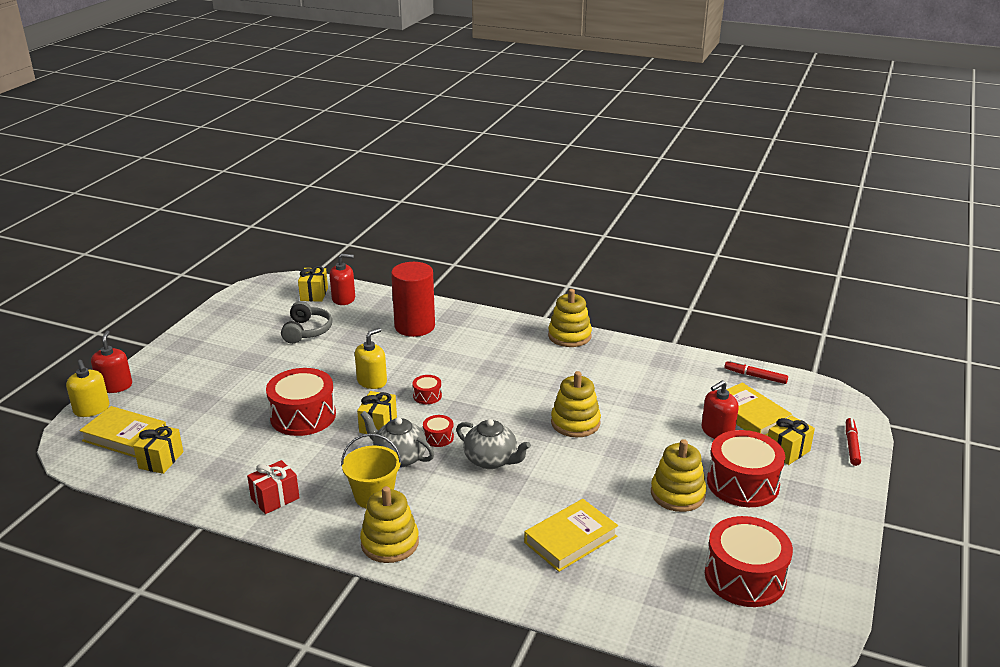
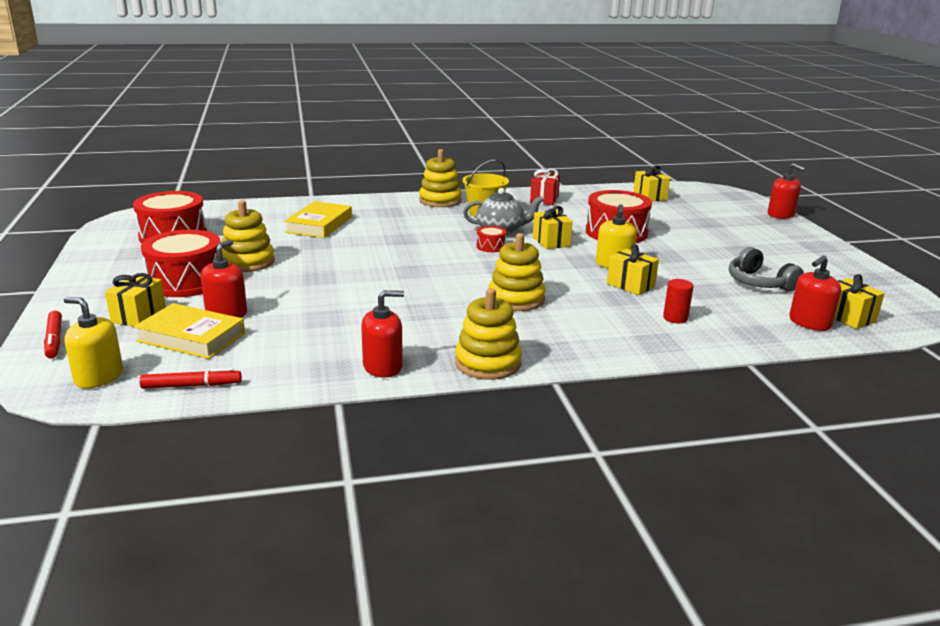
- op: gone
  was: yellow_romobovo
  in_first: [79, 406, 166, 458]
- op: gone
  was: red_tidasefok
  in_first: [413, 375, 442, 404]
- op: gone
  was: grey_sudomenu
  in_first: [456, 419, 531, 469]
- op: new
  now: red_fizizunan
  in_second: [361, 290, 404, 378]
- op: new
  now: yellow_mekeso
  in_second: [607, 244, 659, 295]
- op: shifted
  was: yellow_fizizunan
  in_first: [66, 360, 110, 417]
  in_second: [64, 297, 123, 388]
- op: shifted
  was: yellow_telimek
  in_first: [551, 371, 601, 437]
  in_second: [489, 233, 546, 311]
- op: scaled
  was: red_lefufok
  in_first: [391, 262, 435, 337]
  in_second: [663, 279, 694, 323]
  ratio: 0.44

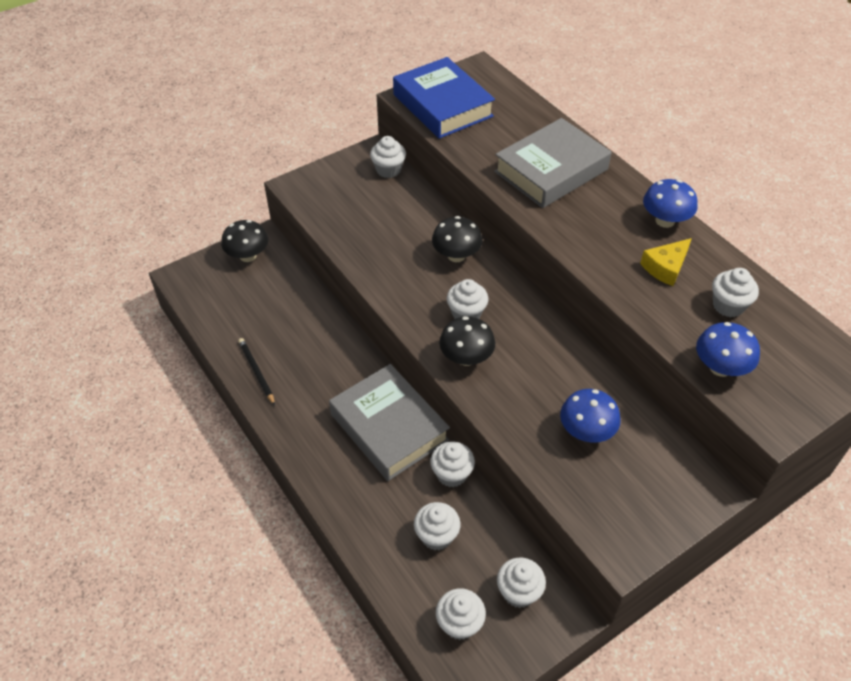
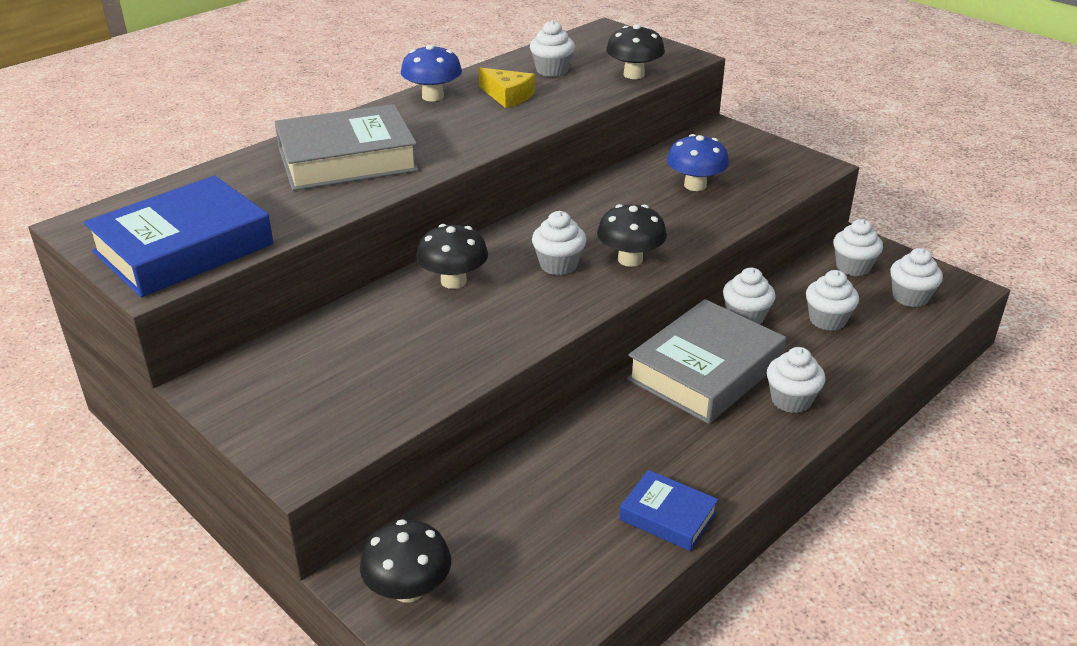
- op: shifted
  was: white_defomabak
  in_first: [370, 136, 406, 178]
  in_second: [767, 347, 826, 413]
- op: swapped
  was: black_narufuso
  now: blue_romobovo
  in_first: [238, 338, 275, 405]
  in_second: [619, 470, 718, 551]
- op: repainted
  was: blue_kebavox
  now: black_kebavox
  in_first: [696, 322, 760, 377]
  in_second: [606, 24, 665, 79]
- op: rotated
  was: grey_romobovo
  in_first: [494, 118, 611, 208]
  in_second: [275, 104, 419, 191]
  clockwise: -60

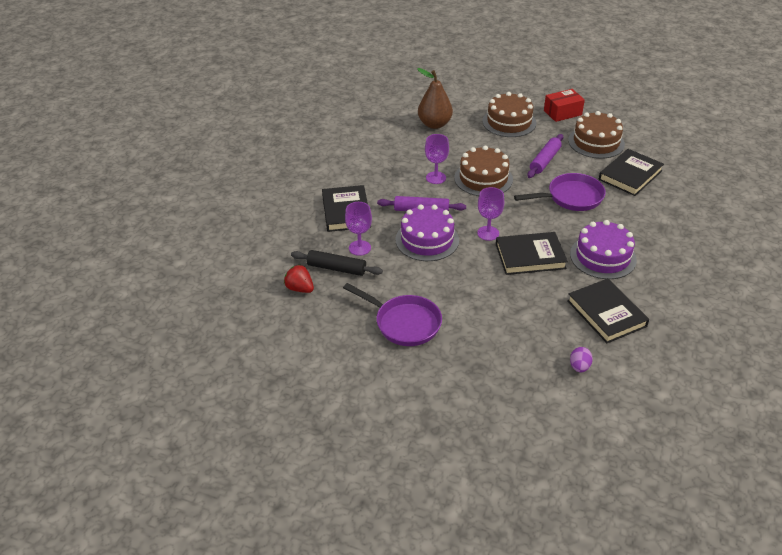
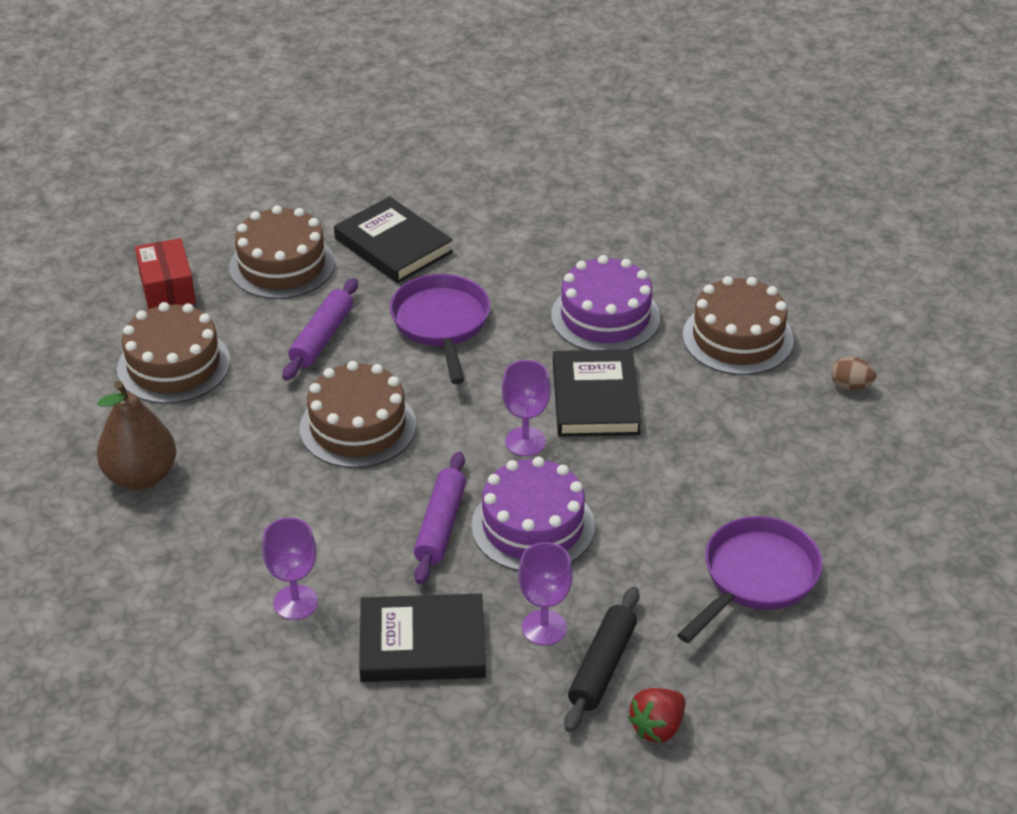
- op: shifted
  was: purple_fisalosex
  in_first: [425, 134, 449, 184]
  in_second: [262, 517, 318, 620]
- op: swapped
  was: black_romobovo
  now: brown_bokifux
  in_first: [567, 278, 649, 343]
  in_second: [683, 276, 794, 375]
- op: repainted
  was: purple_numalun
  now: brown_numalun
  in_first: [570, 347, 593, 372]
  in_second: [831, 357, 876, 390]
- op: rotated
  was: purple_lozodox
  in_first: [527, 134, 563, 178]
  in_second: [282, 278, 358, 381]
  clockwise: 75

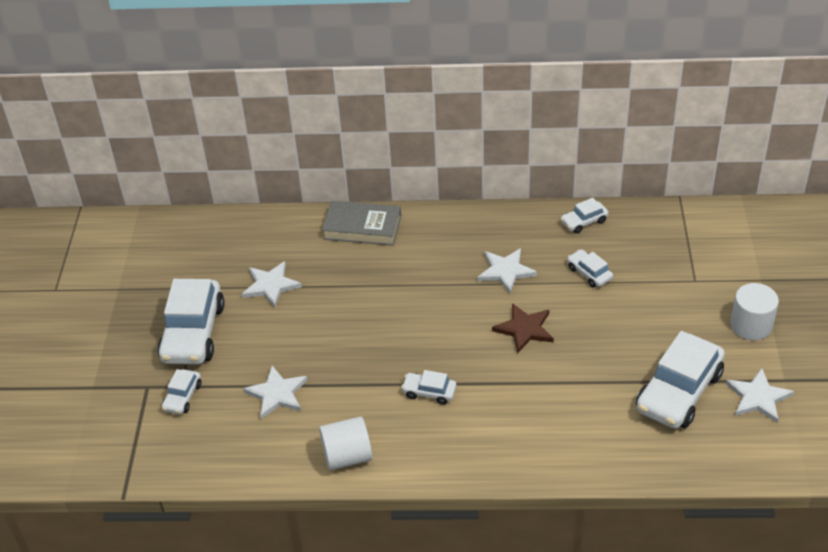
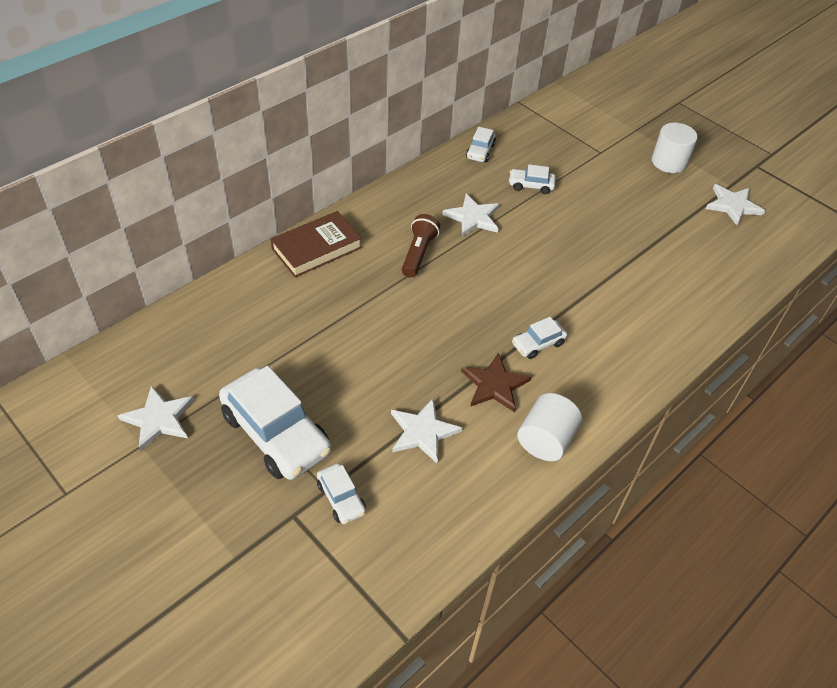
- op: gone
  was: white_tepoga
  in_first: [636, 331, 725, 429]
- op: new
  now: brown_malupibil
  in_second: [402, 214, 440, 278]
- op: shifted
  was: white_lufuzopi
  in_first: [242, 261, 302, 307]
  in_second: [118, 385, 194, 451]
- op: shifted
  was: brown_lufuzopi
  in_first: [492, 303, 554, 354]
  in_second: [461, 353, 531, 412]
- op: repainted
  was: grey_romobovo
  now: brown_romobovo
  in_first: [322, 201, 401, 246]
  in_second: [270, 211, 362, 278]

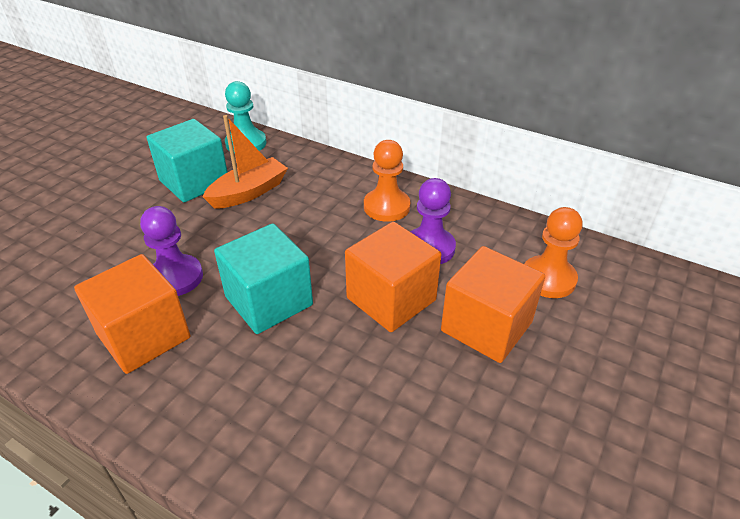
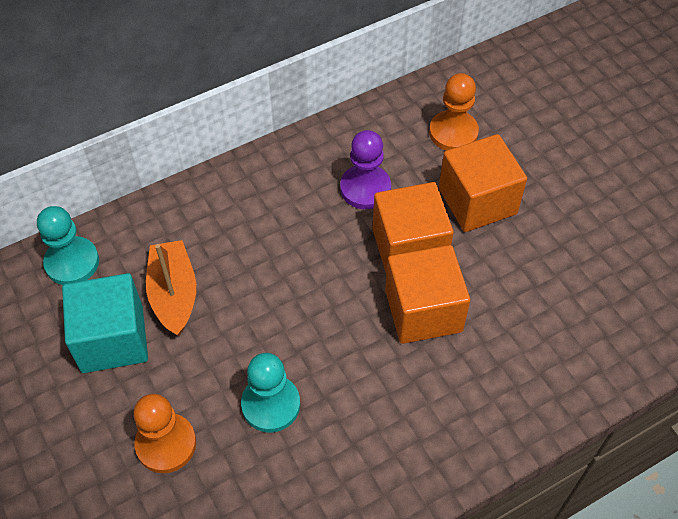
- op: gone
  was: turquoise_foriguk
  in_first: [214, 223, 313, 334]
- op: shifted
  was: orange_foriguk
  in_first: [74, 254, 191, 374]
  in_second: [385, 245, 470, 344]
- op: shifted
  was: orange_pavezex
  in_first: [364, 140, 410, 222]
  in_second: [134, 394, 196, 473]
- op: repainted
  was: purple_pavezex
  now: turquoise_pavezex
  in_first: [140, 206, 203, 296]
  in_second: [241, 353, 300, 433]

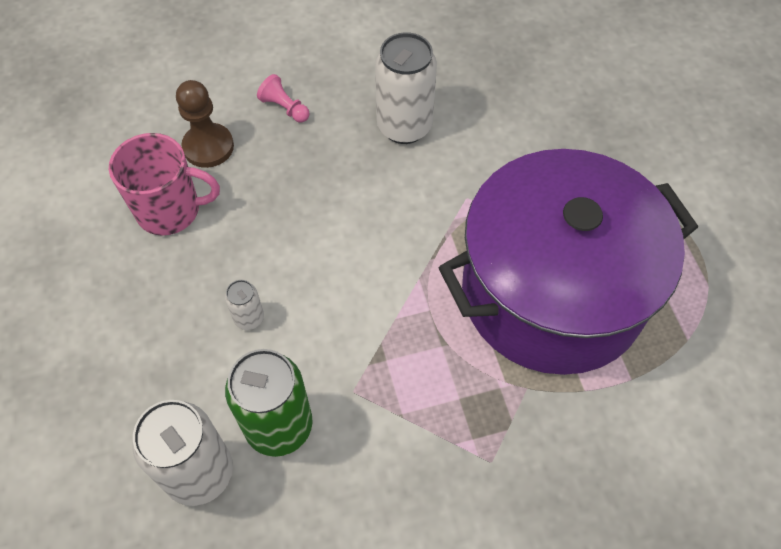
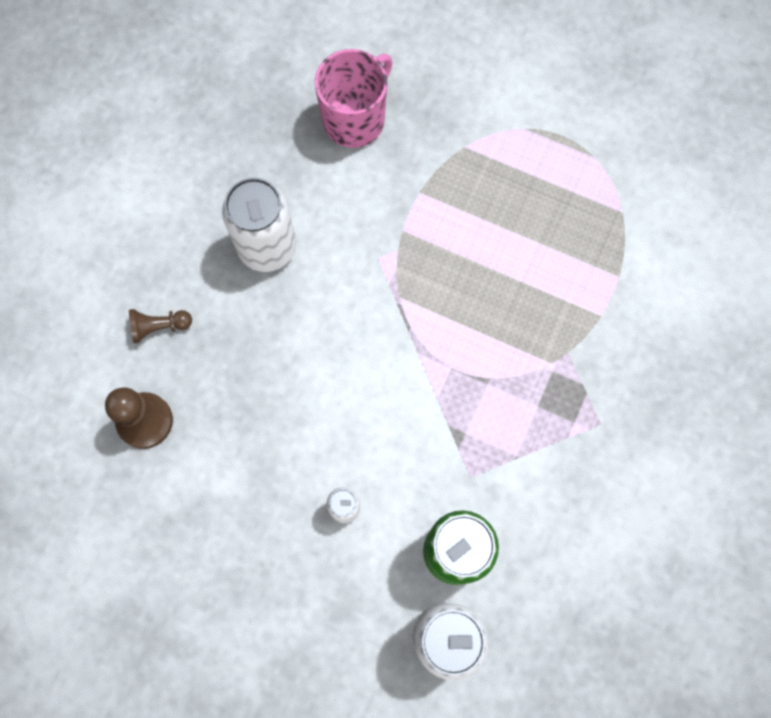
- op: gone
  was: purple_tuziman
  in_first: [439, 149, 698, 375]
- op: shifted
  was: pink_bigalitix
  in_first: [109, 133, 220, 236]
  in_second: [315, 49, 393, 148]
- op: repainted
  was: pink_pavezex
  now: brown_pavezex
  in_first: [257, 74, 310, 122]
  in_second: [129, 309, 192, 343]

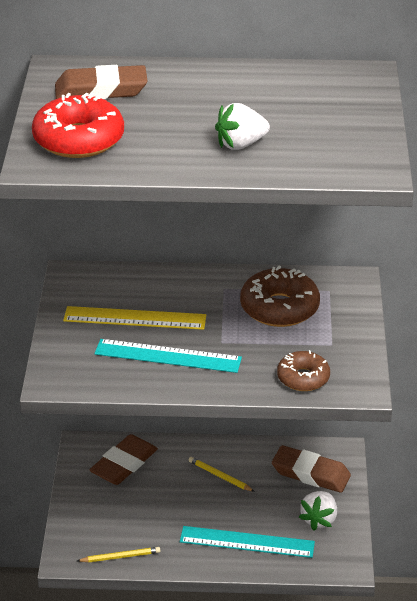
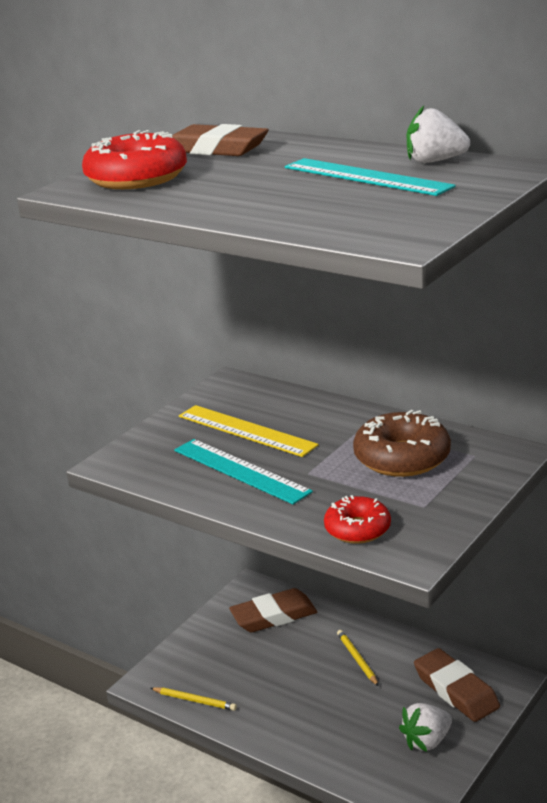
- op: shifted
  was: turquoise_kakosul
  in_first: [180, 526, 315, 558]
  in_second: [285, 158, 456, 196]
- op: shifted
  was: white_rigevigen
  in_first: [215, 103, 270, 150]
  in_second: [407, 106, 470, 163]
- op: repainted
  was: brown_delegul
  now: red_delegul
  in_first: [277, 350, 330, 391]
  in_second: [324, 495, 391, 544]

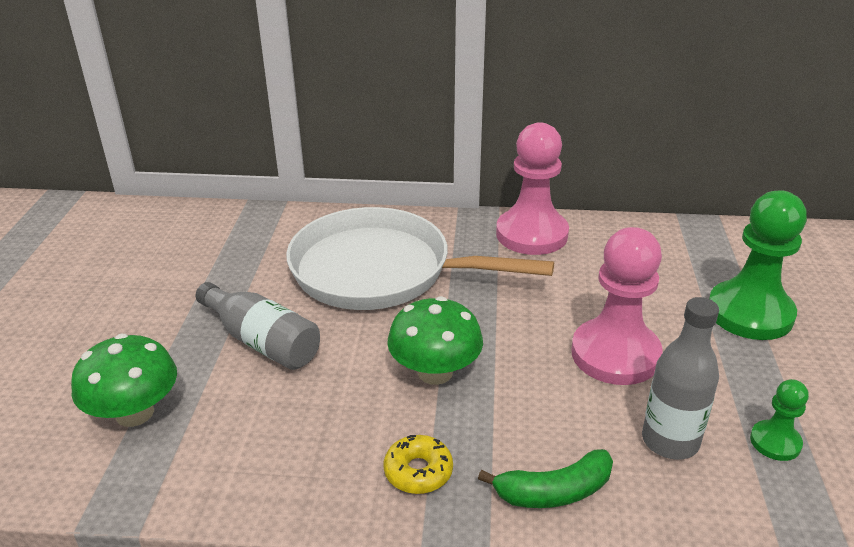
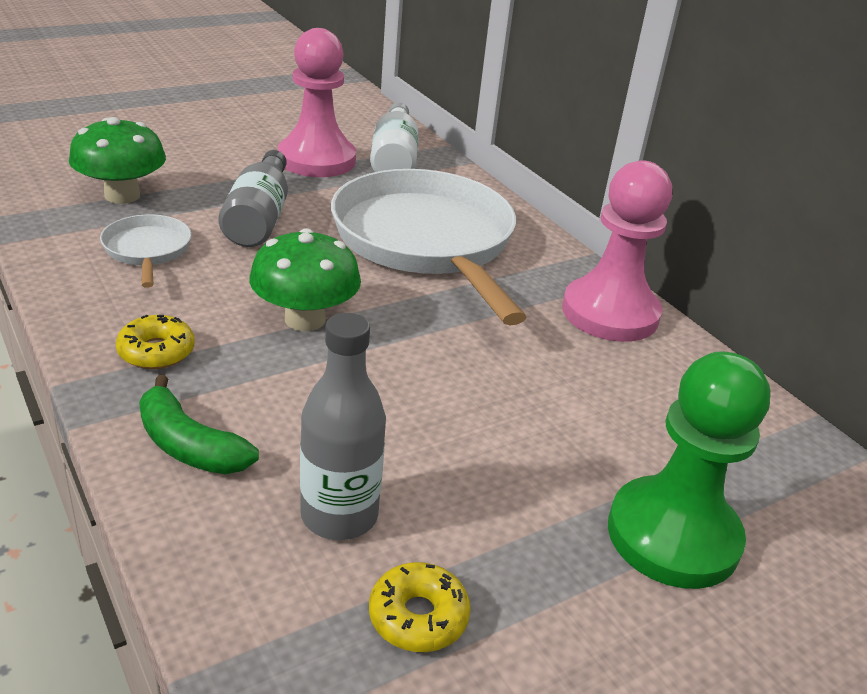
- op: new
  now: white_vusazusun
  in_second: [100, 215, 192, 288]
- op: new
  now: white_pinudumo
  in_second: [370, 102, 418, 172]
- op: shifted
  was: pink_pavezex
  in_first: [571, 227, 663, 385]
  in_second: [278, 28, 356, 177]
- op: swapped
  was: green_pavezex
  now: yellow_delegul
  in_first: [750, 379, 809, 461]
  in_second: [369, 562, 471, 652]

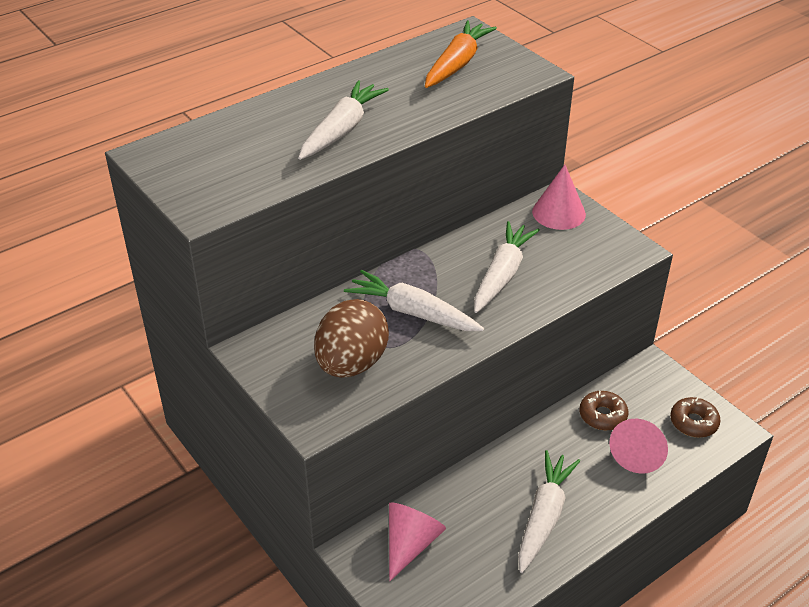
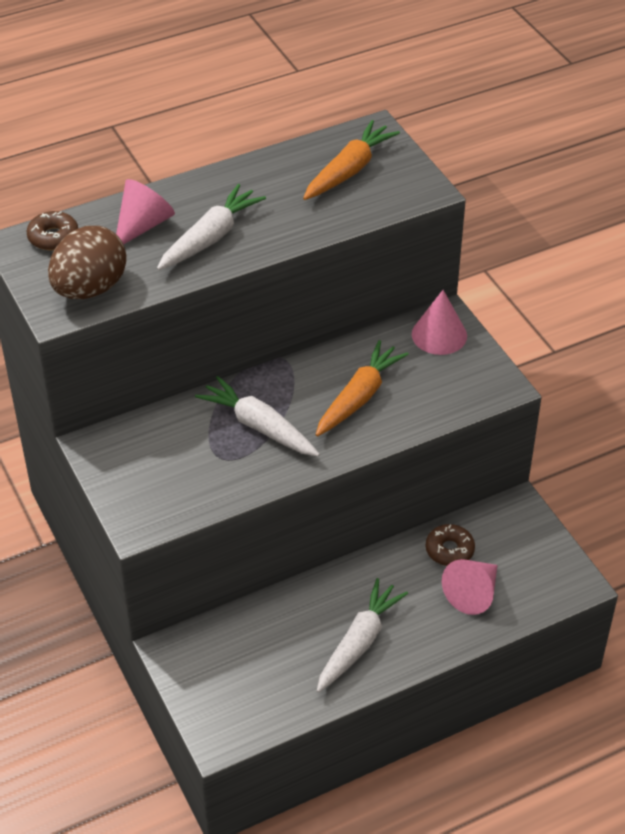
- op: shifted
  was: brown_numalun
  in_first: [314, 299, 389, 378]
  in_second: [48, 226, 127, 299]
- op: shifted
  was: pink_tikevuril
  in_first: [389, 502, 446, 581]
  in_second: [116, 179, 175, 244]
- op: shifted
  was: brown_delegul
  in_first: [670, 397, 721, 438]
  in_second: [27, 211, 78, 250]
- op: repainted
  was: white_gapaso
  now: orange_gapaso
  in_first: [474, 221, 540, 313]
  in_second: [316, 340, 409, 436]

